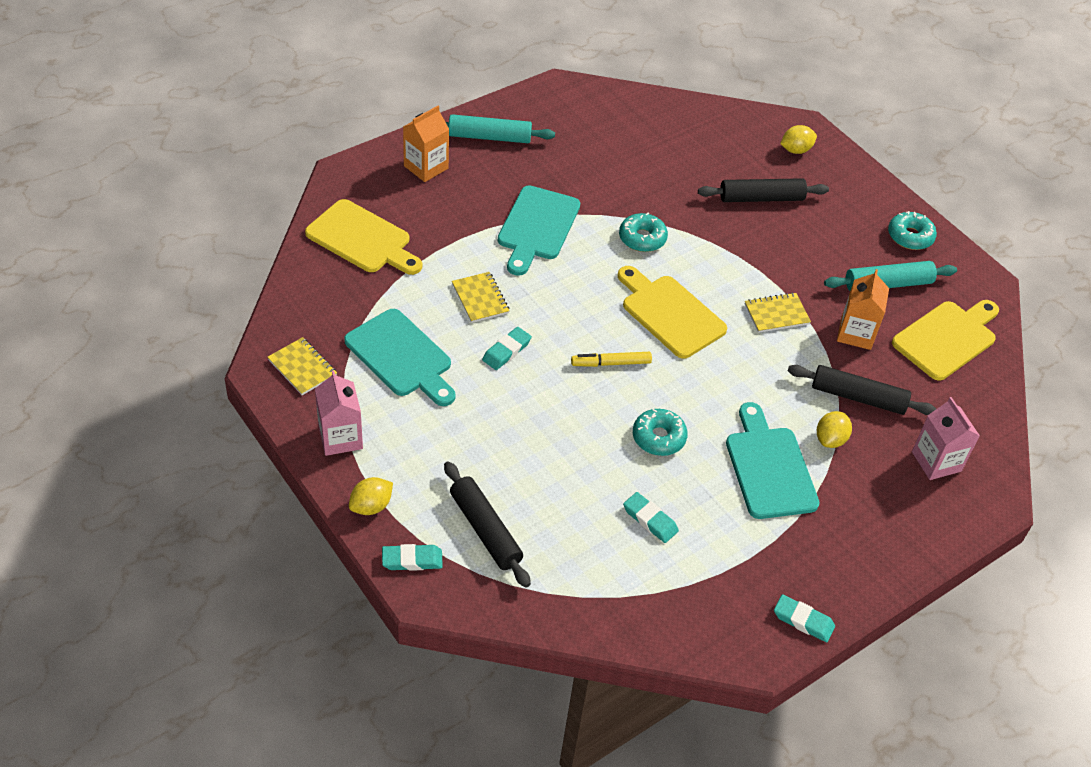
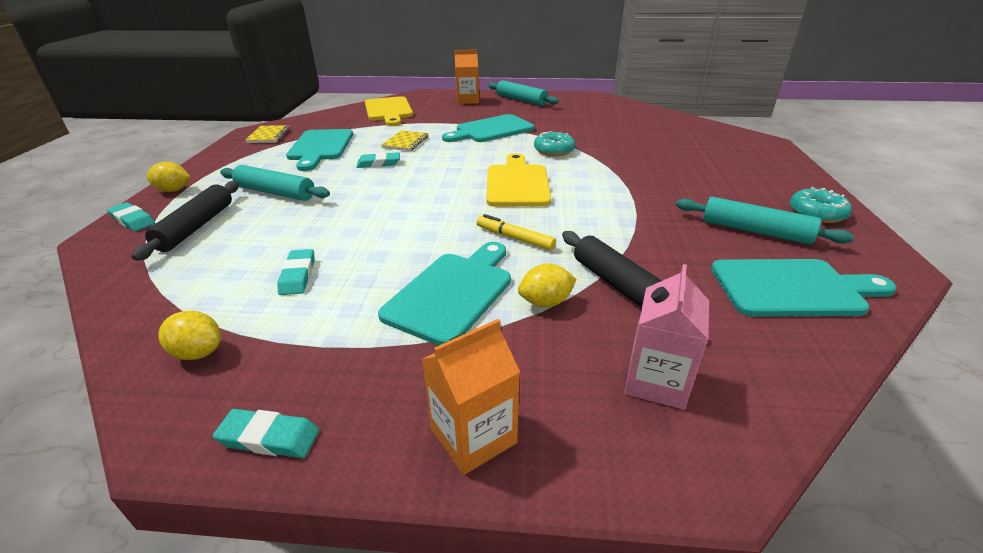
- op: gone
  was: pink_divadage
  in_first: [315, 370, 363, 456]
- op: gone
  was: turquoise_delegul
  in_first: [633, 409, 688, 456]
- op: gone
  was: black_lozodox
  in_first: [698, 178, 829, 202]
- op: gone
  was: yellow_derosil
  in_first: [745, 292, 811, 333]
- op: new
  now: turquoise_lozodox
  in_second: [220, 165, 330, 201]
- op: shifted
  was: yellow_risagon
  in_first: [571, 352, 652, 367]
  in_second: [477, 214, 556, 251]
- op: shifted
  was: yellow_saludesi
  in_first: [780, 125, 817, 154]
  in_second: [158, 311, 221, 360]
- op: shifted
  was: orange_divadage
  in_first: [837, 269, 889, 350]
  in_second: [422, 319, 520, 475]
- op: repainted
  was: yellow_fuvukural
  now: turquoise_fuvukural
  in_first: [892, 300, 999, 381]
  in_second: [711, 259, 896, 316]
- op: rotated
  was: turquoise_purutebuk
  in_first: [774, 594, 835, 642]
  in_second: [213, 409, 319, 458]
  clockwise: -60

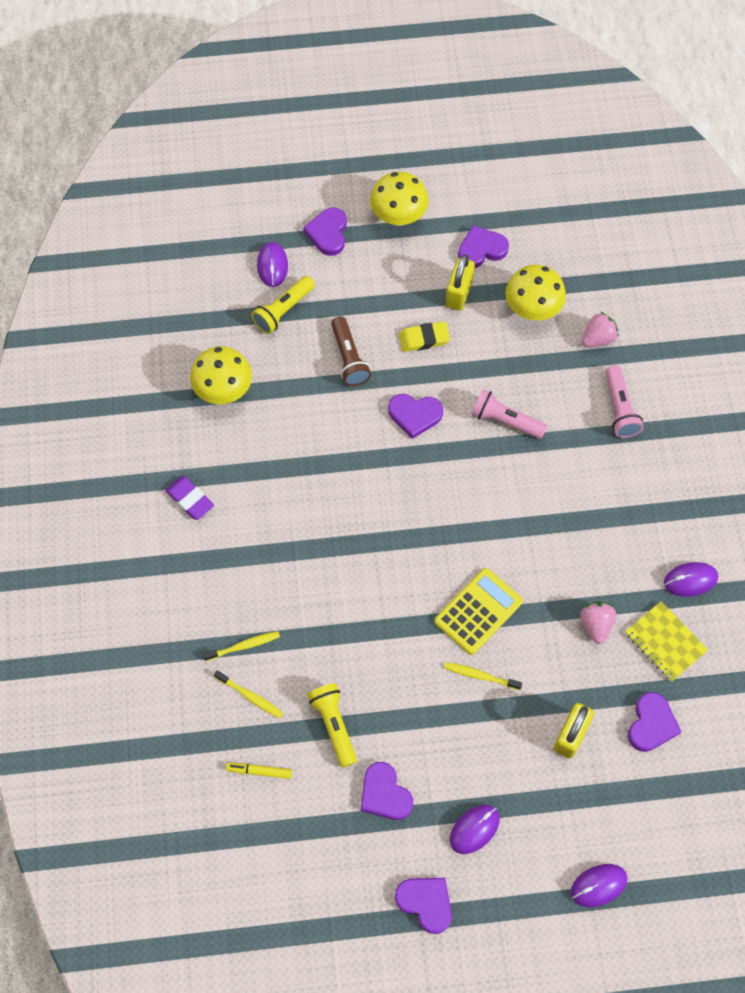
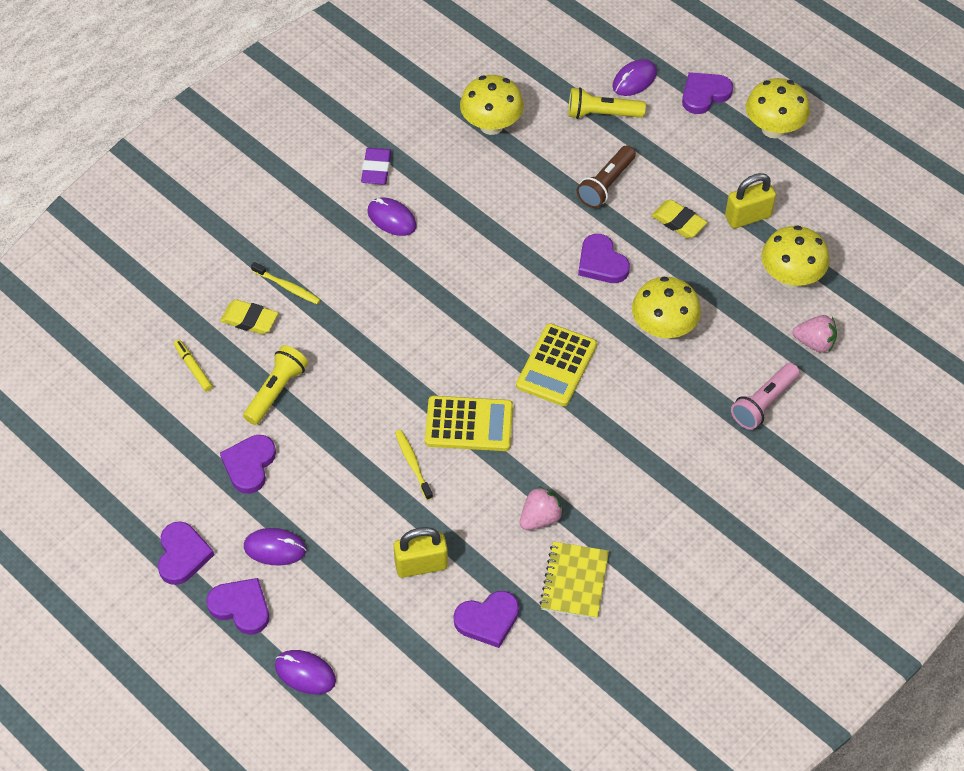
- op: new
  now: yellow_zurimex
  in_second: [516, 323, 597, 406]
- op: shifted
  was: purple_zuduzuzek
  in_first: [458, 225, 509, 268]
  in_second: [207, 578, 269, 635]
- op: shifted
  was: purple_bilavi
  in_first: [664, 562, 718, 597]
  in_second: [367, 197, 417, 236]
- op: swapped
  was: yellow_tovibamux
  now: yellow_purutebuk
  in_first: [214, 670, 283, 718]
  in_second: [220, 300, 278, 334]
- op: swapped
  was: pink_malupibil
  now: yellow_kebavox
  in_first: [472, 389, 547, 439]
  in_second: [632, 277, 701, 340]

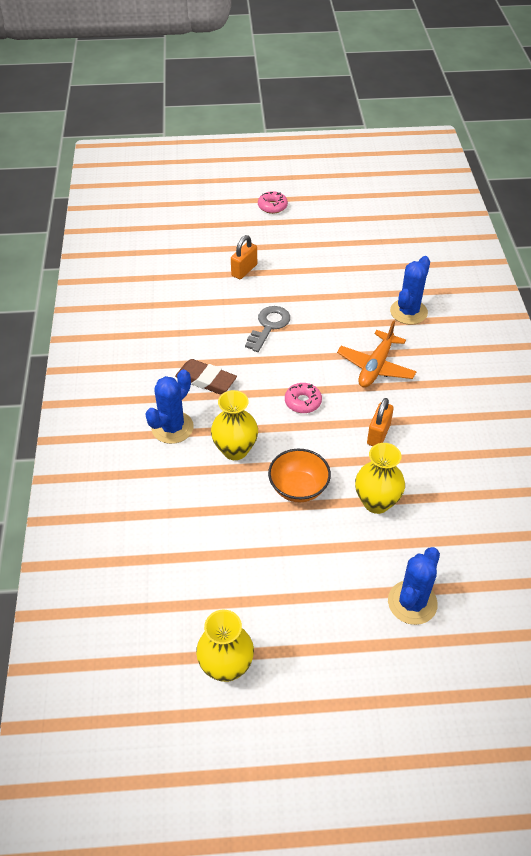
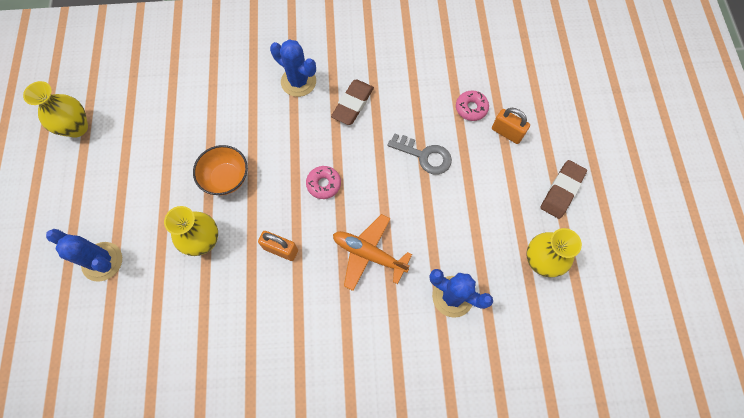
- op: new
  now: brown_purutebuk
  in_second: [540, 160, 587, 219]
- op: shifted
  was: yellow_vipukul
  in_first: [211, 390, 258, 460]
  in_second: [526, 228, 582, 277]
- op: shifted
  was: pink_delegul
  in_first: [258, 191, 288, 214]
  in_second: [456, 90, 489, 121]

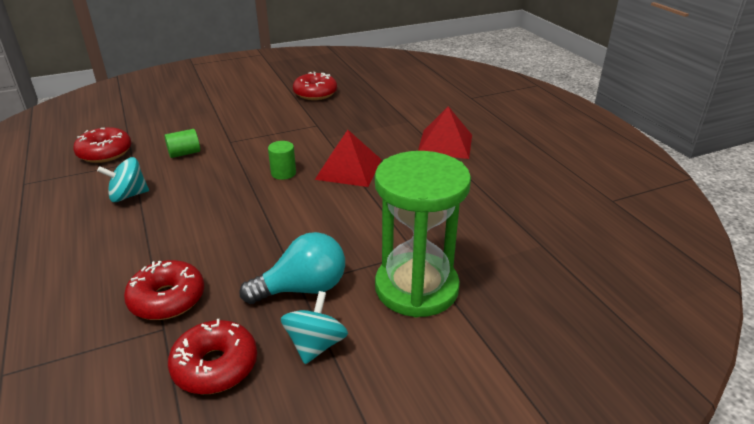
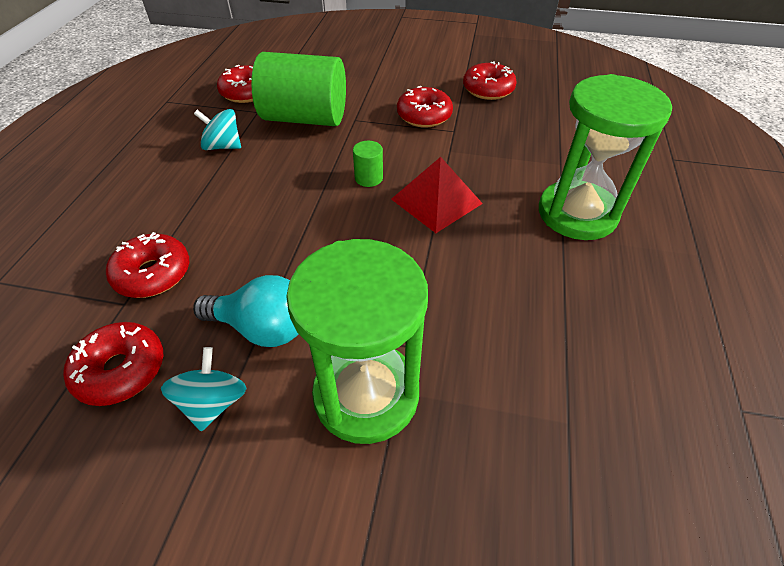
- op: new
  now: red_delegul
  in_second: [397, 86, 453, 127]
- op: swapped
  was: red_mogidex
  now: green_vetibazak
  in_first: [418, 106, 472, 159]
  in_second: [539, 74, 672, 240]
- op: rotated
  was: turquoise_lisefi
  in_first: [281, 291, 348, 364]
  in_second: [161, 347, 246, 431]
  clockwise: -45
- op: scaled
  was: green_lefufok
  in_first: [164, 129, 200, 158]
  in_second: [251, 52, 346, 126]
  ratio: 2.46

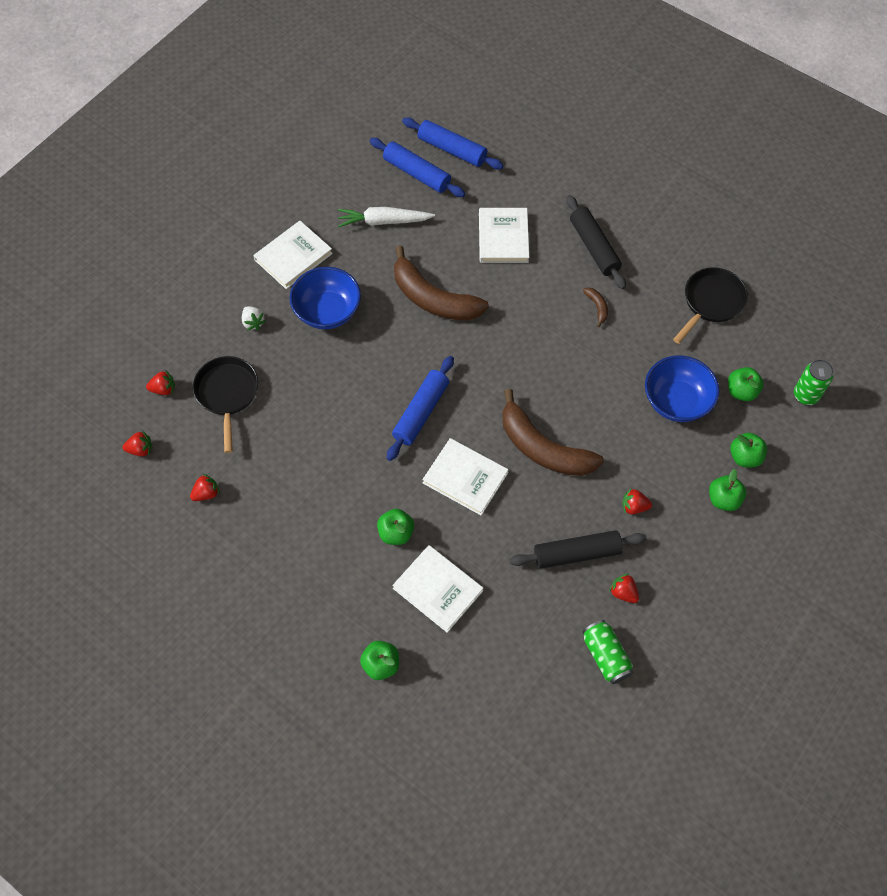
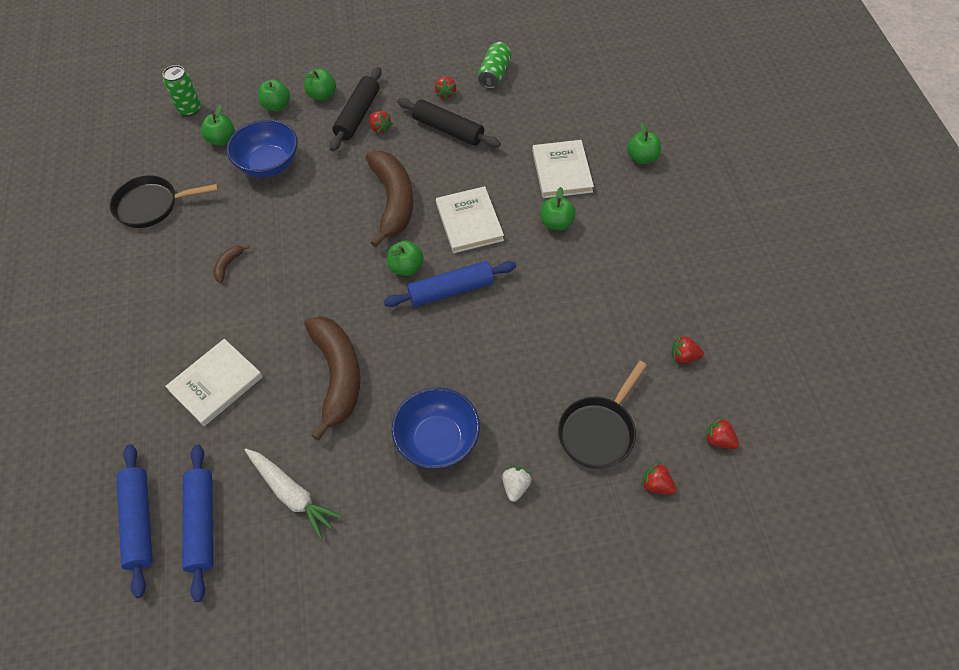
- op: gone
  was: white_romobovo
  in_first: [253, 221, 333, 289]
- op: new
  now: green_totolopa
  in_second: [387, 241, 423, 276]
- op: shifted
  was: black_lozodox
  in_first: [566, 195, 626, 289]
  in_second: [330, 67, 382, 151]

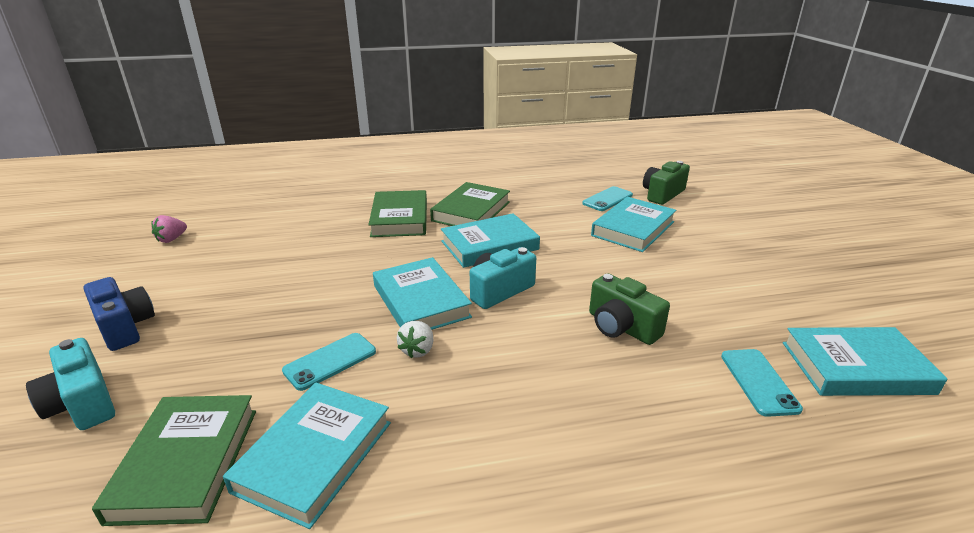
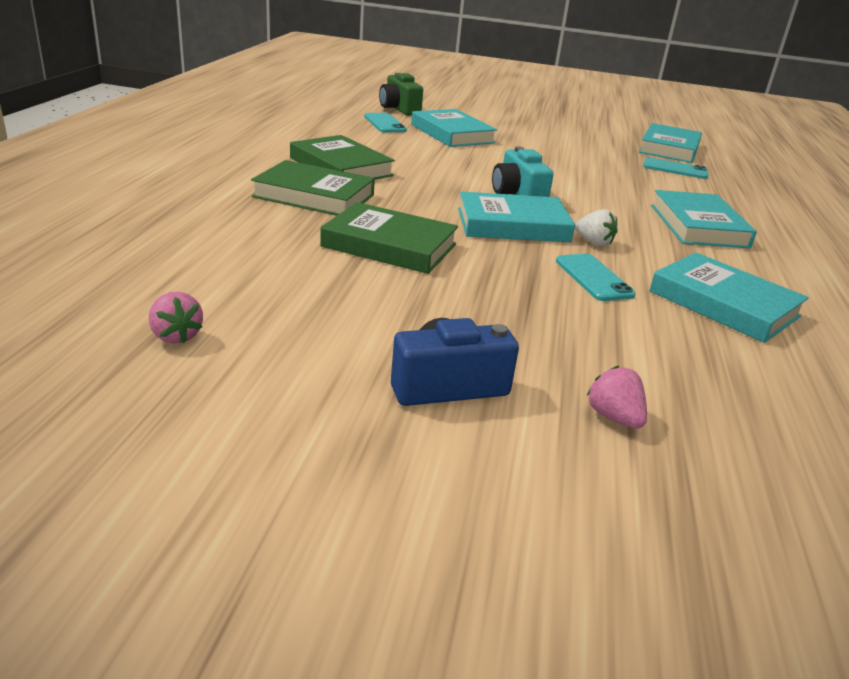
- op: gone
  was: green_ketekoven
  in_first: [589, 273, 670, 345]
- op: shifted
  was: green_romobovo
  in_first: [92, 395, 256, 526]
  in_second: [320, 202, 458, 274]
- op: shifted
  was: turquoise_romobovo
  in_first: [441, 213, 540, 268]
  in_second: [651, 190, 757, 248]
- op: swapped
  was: turquoise_ketekoven
  now: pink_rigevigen
  in_first: [26, 338, 115, 430]
  in_second: [587, 366, 647, 429]

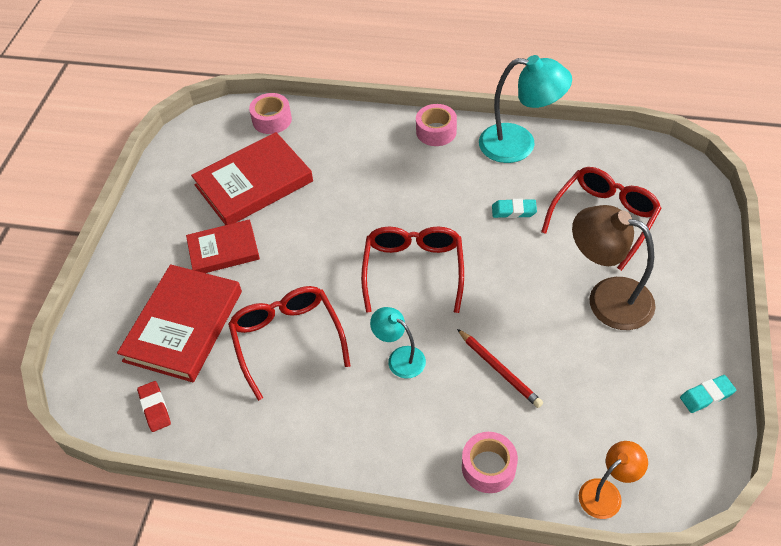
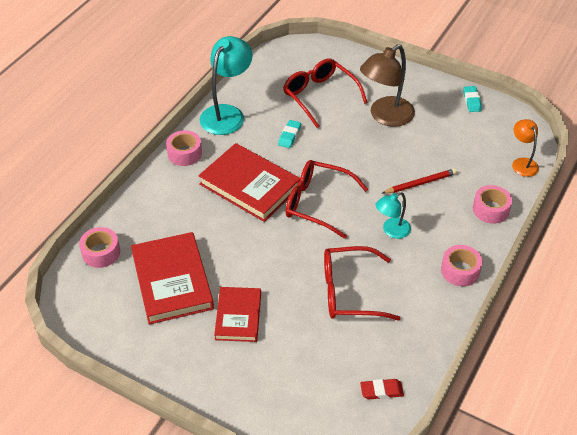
- op: new
  now: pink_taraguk
  in_second: [441, 245, 483, 286]
- op: shifted
  was: red_romobovo
  in_first: [117, 264, 242, 382]
  in_second: [198, 143, 300, 222]

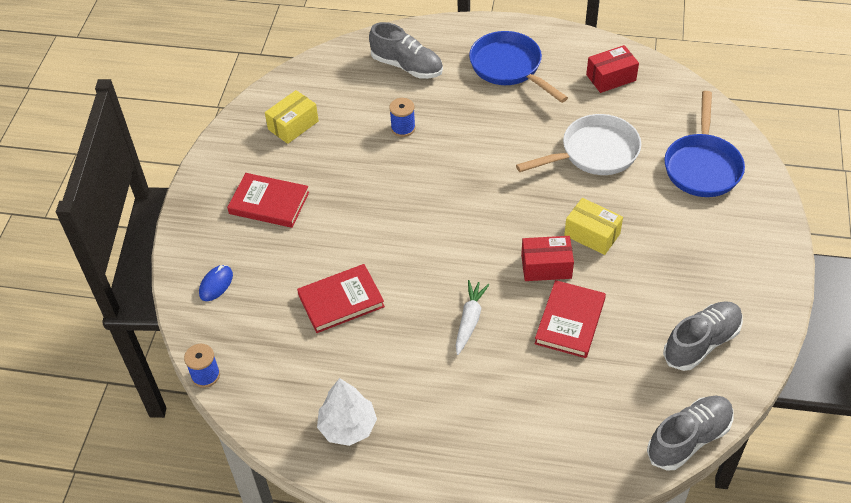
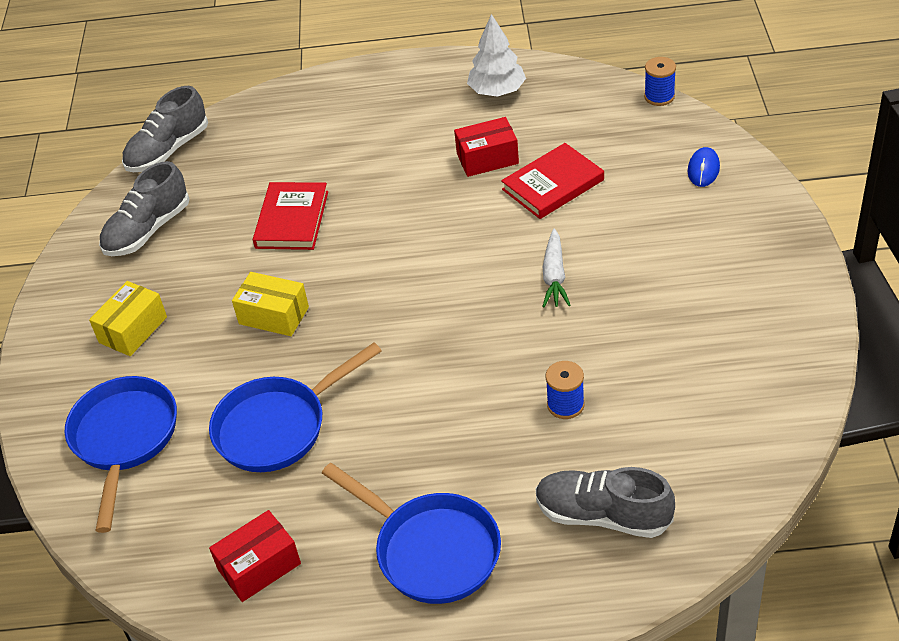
- op: gone
  was: red_romobovo
  in_first: [227, 173, 309, 228]
- op: shifted
  was: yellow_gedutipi
  in_first: [265, 90, 319, 144]
  in_second: [89, 281, 167, 356]
- op: shifted
  was: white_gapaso
  in_first: [455, 280, 490, 355]
  in_second: [542, 228, 571, 307]
- op: shifted
  was: red_gedutipi
  in_first: [521, 236, 574, 281]
  in_second: [454, 117, 519, 177]
- op: repainted
  was: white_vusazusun
  now: blue_vusazusun
  in_first: [516, 114, 641, 175]
  in_second: [209, 343, 382, 472]

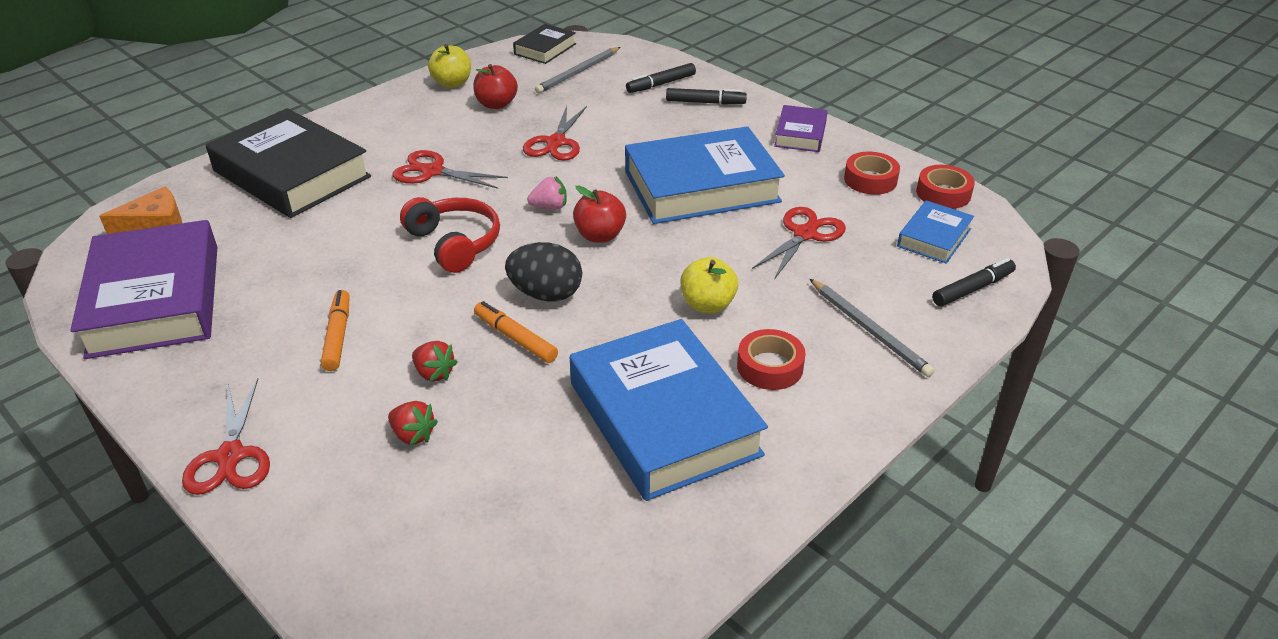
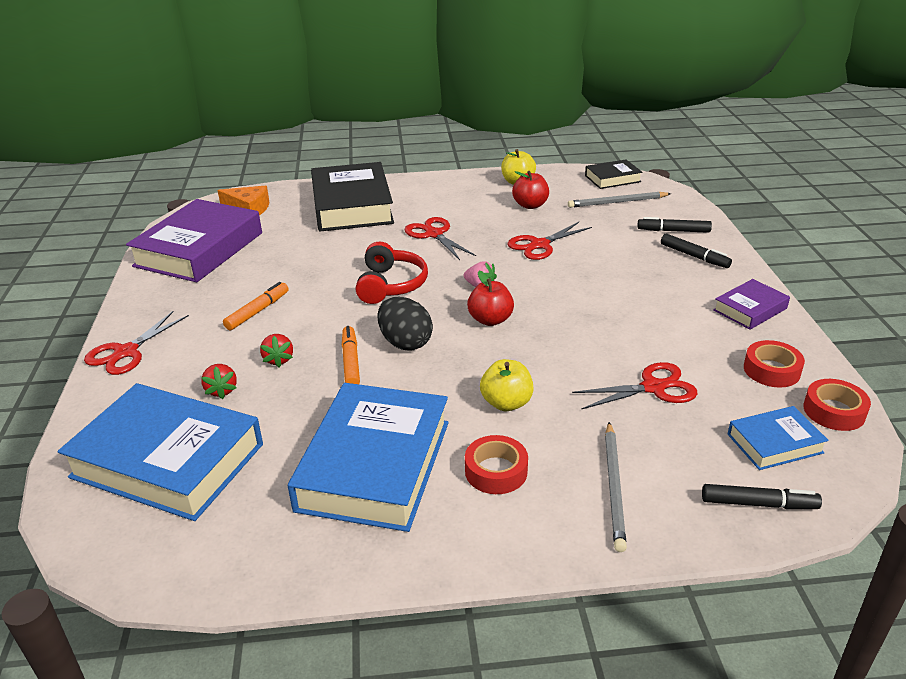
- op: shifted
  was: blue_romobovo
  in_first: [625, 126, 785, 224]
  in_second: [58, 383, 263, 521]

